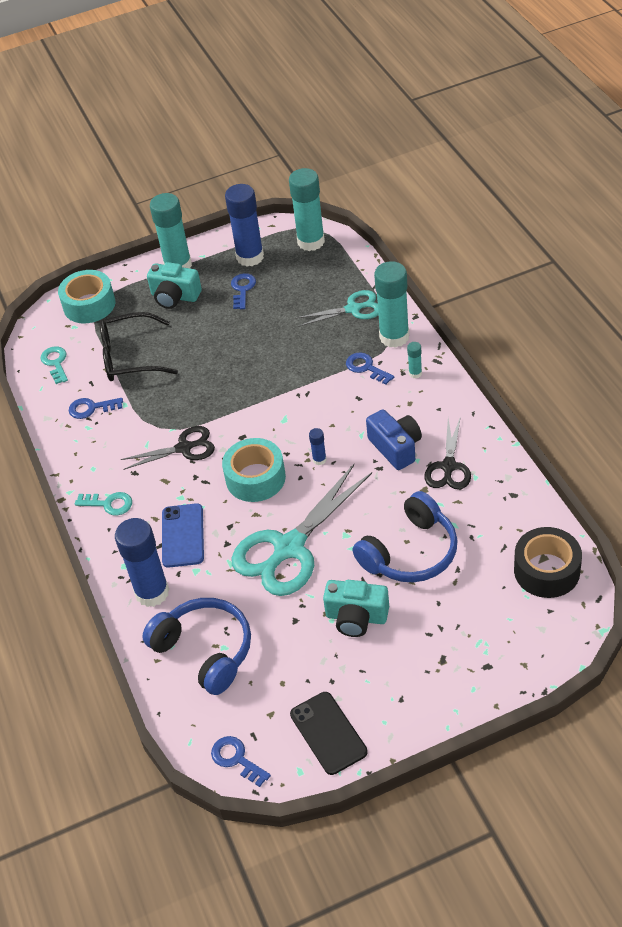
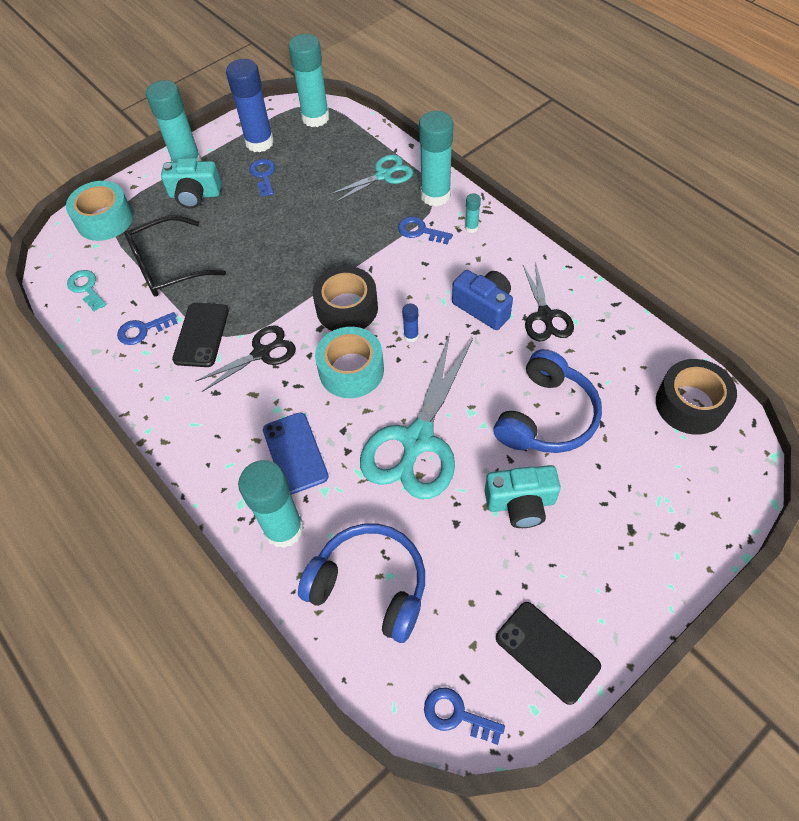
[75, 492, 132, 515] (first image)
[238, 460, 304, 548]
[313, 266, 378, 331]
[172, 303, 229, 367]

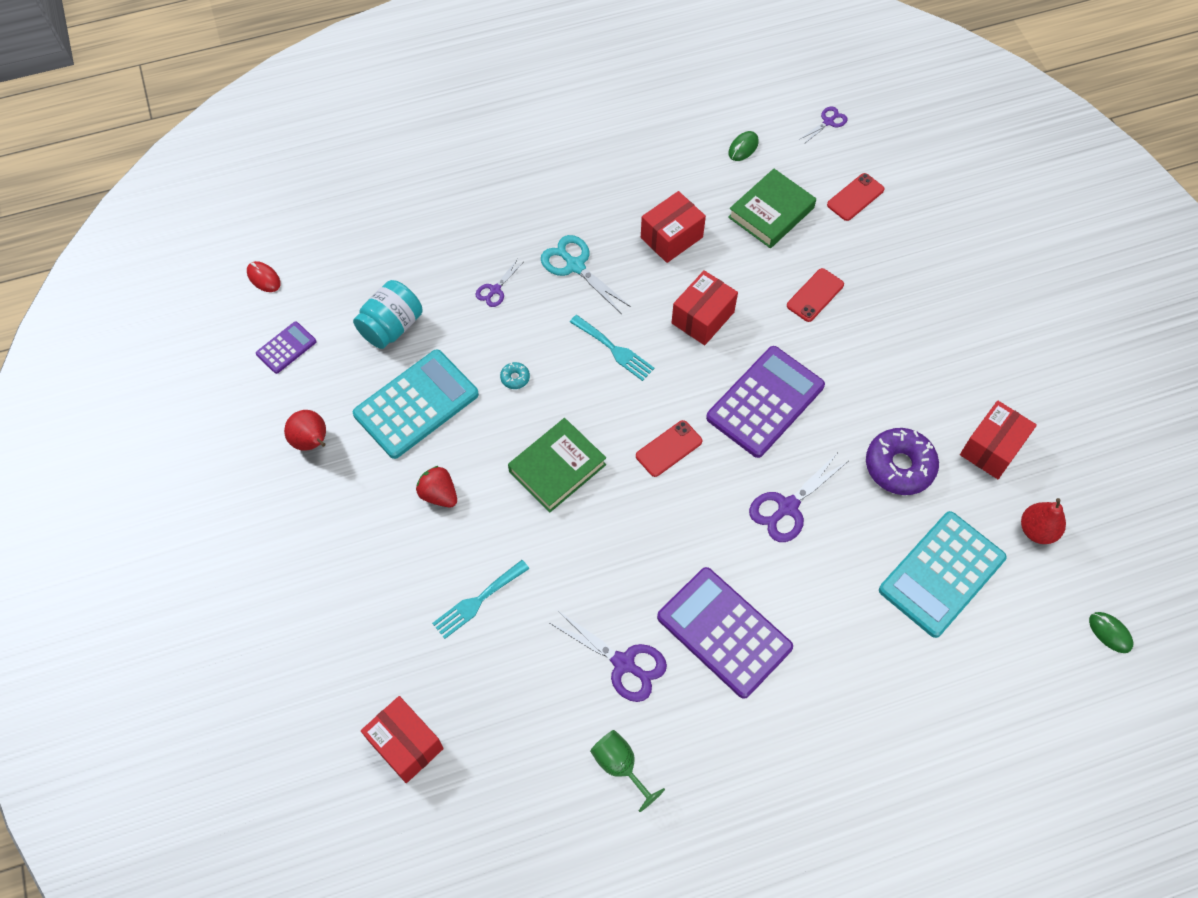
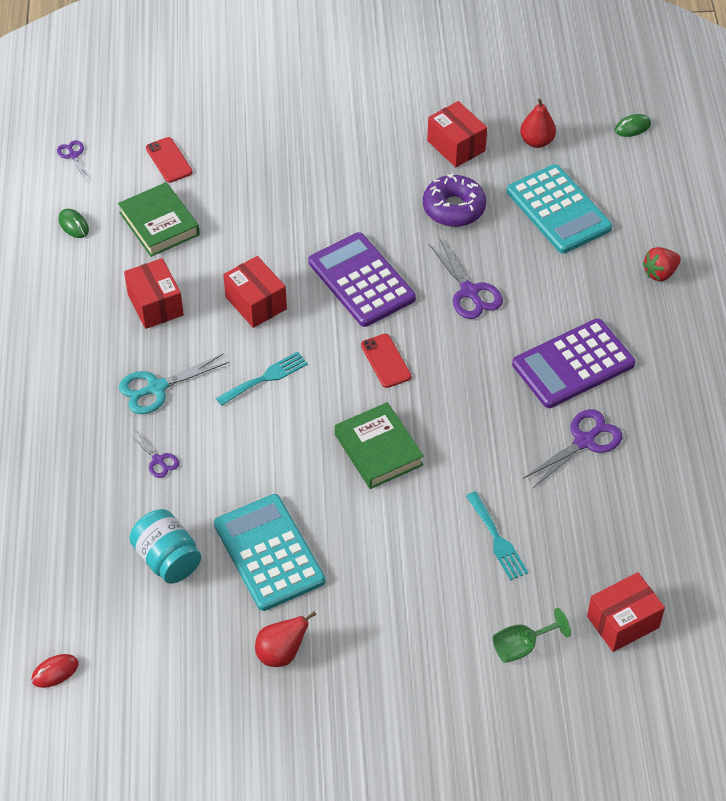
[787, 268, 844, 322] (first image)
[256, 321, 316, 374] (first image)
[500, 362, 530, 389] (first image)
[643, 247, 681, 281]
[493, 608, 571, 663]

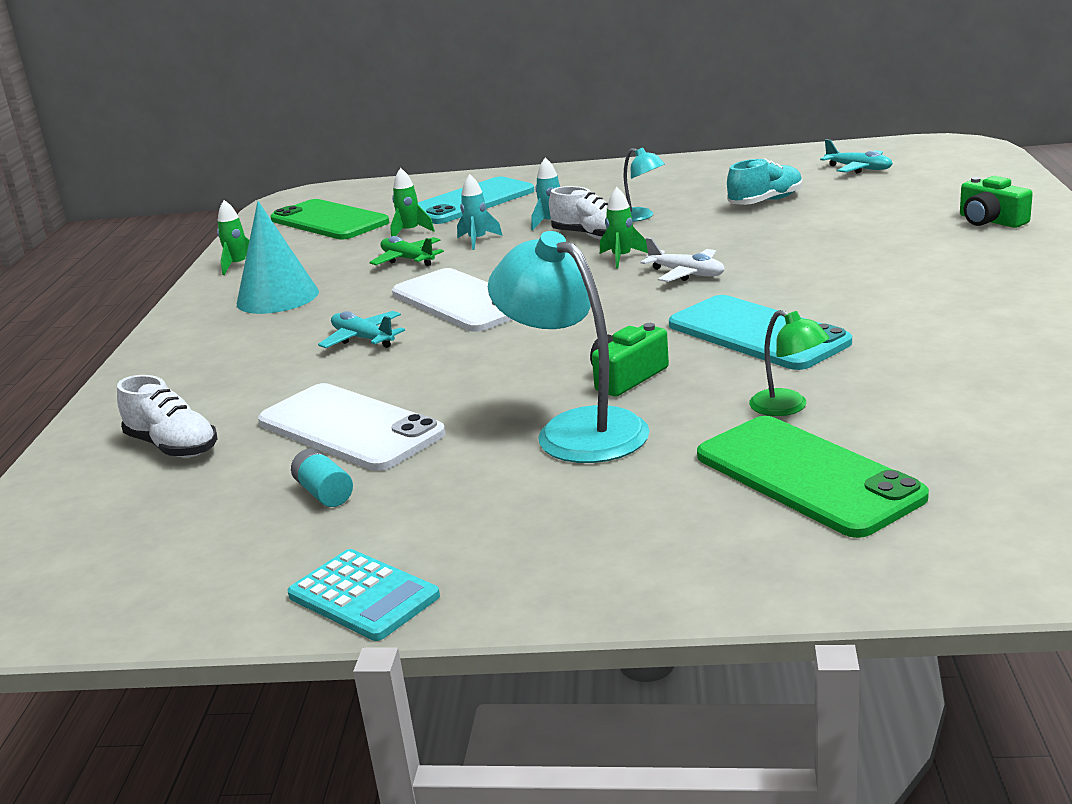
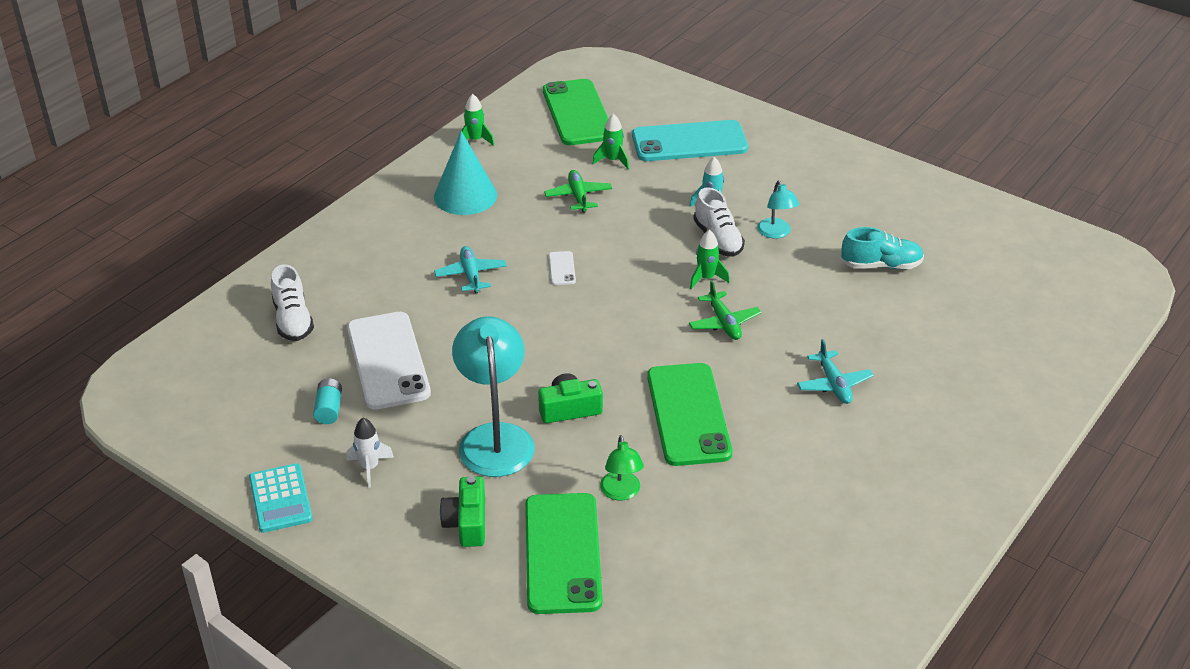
[797, 339, 874, 404]
[457, 174, 502, 250] (first image)
[440, 476, 485, 547]
[689, 280, 761, 340]
[549, 251, 576, 285]
[647, 363, 732, 466]
[346, 418, 394, 488]

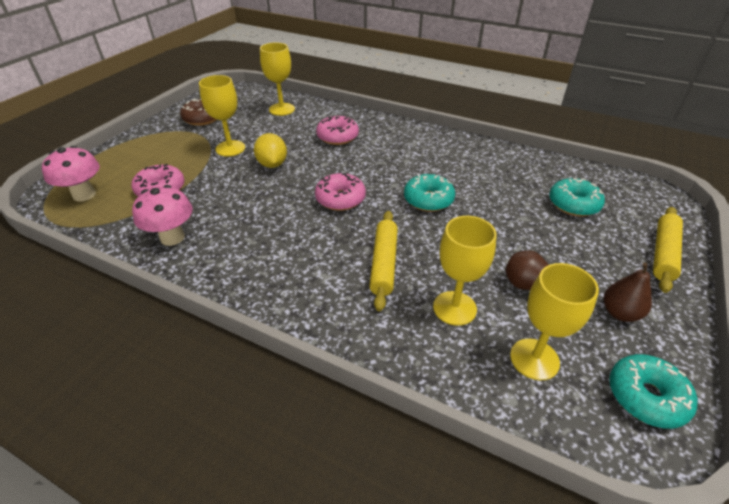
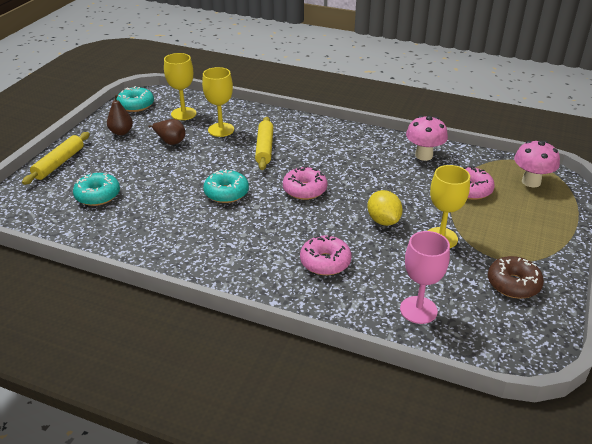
[400, 231, 450, 324]

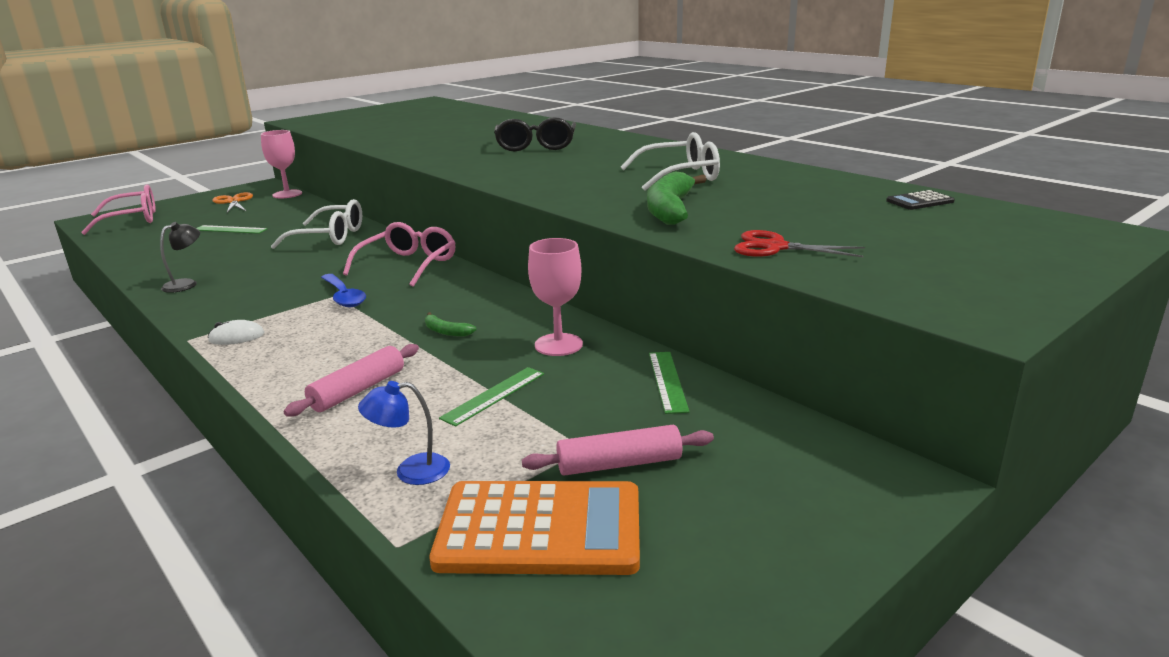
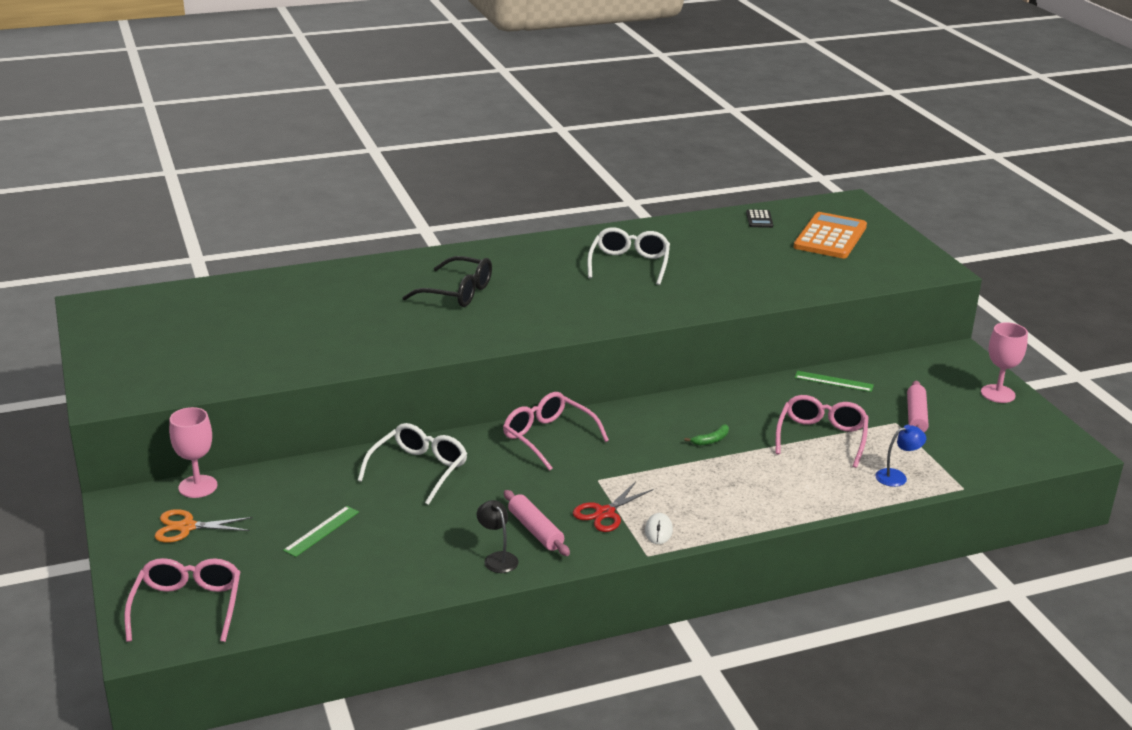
[647, 171, 706, 225] (first image)
[573, 482, 654, 532]
[981, 322, 1028, 403]
[321, 274, 366, 307] (first image)
[504, 490, 570, 556]
[776, 395, 869, 468]
[875, 425, 926, 487]
[794, 212, 867, 258]

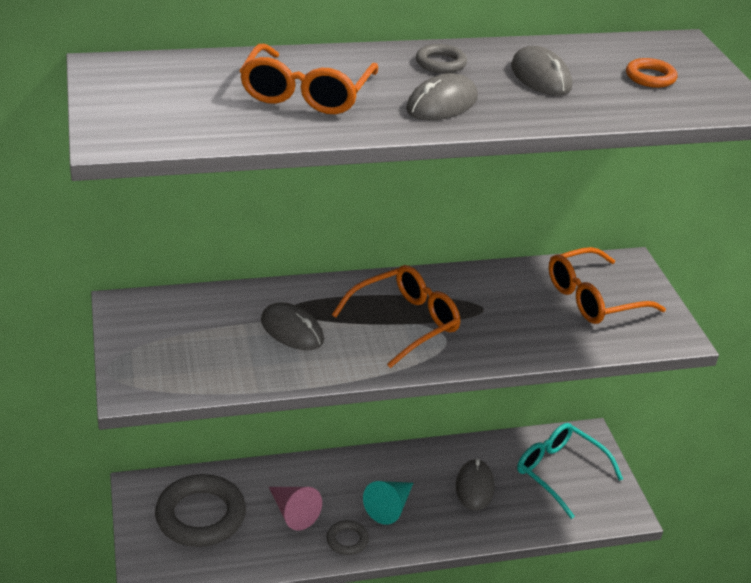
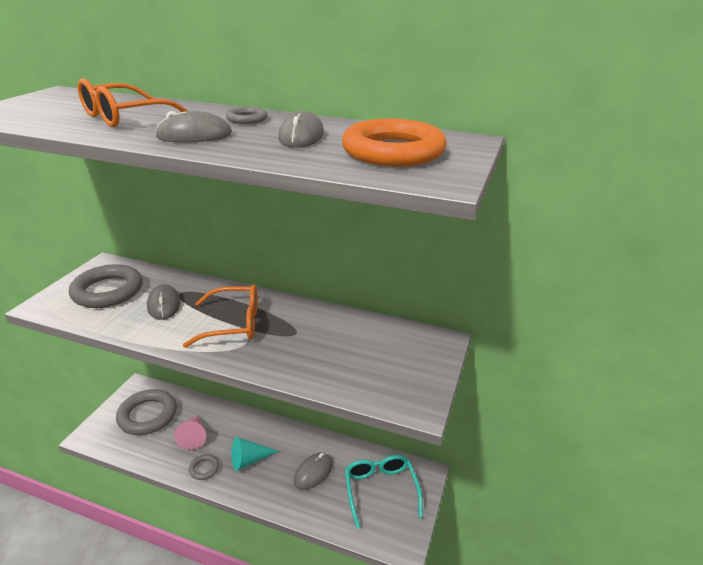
[342, 118, 447, 167]
[549, 247, 666, 324] (first image)
[69, 264, 143, 308]

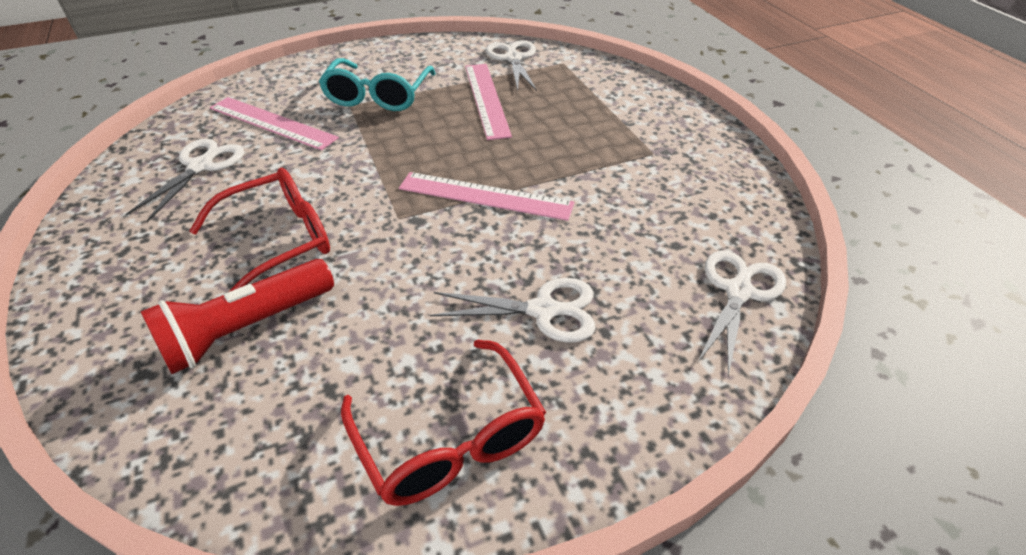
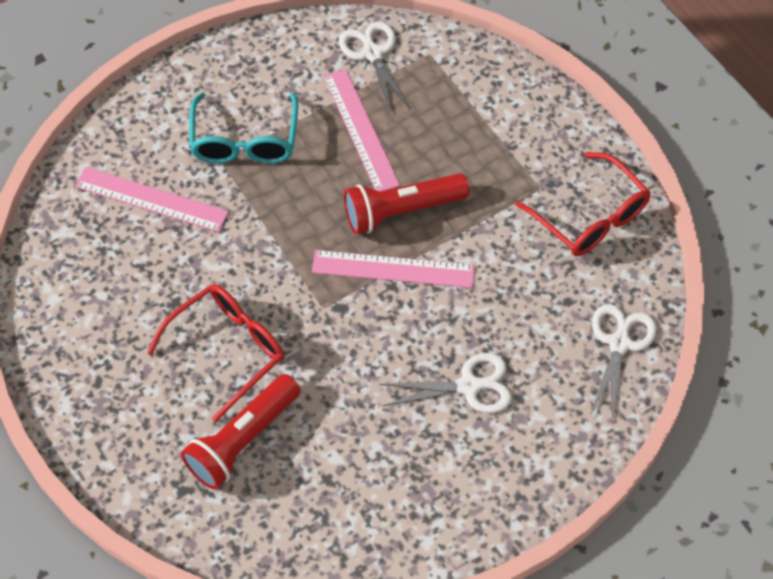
[125, 139, 244, 222] (first image)
[515, 152, 651, 256]
[344, 173, 470, 234]

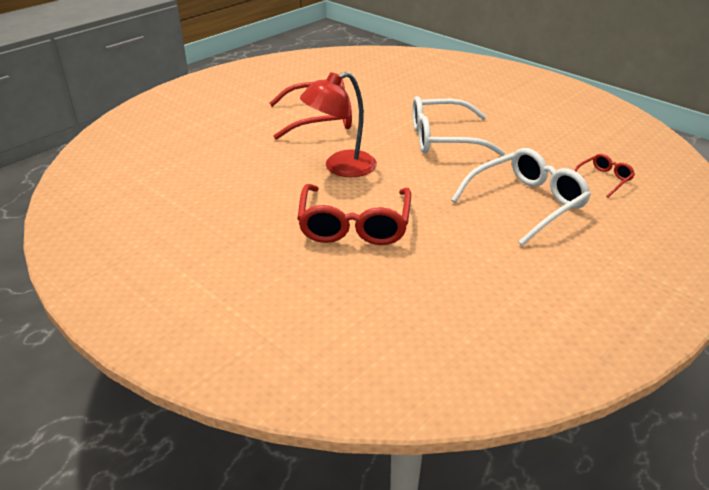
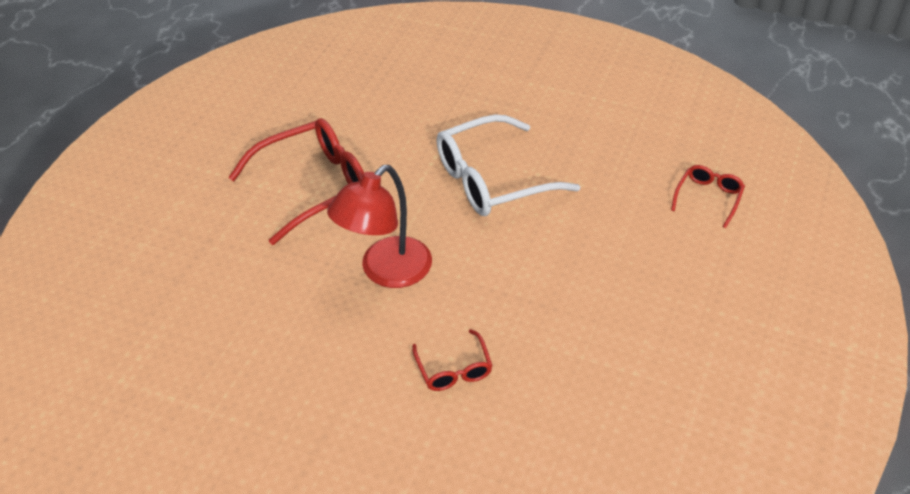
[451, 148, 591, 246] (first image)
[412, 329, 493, 391]

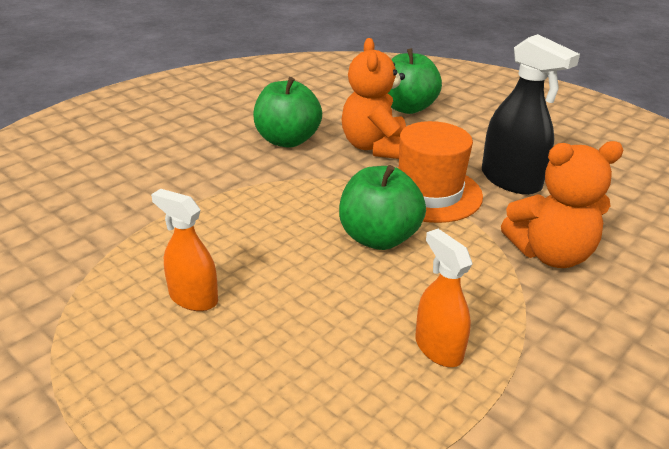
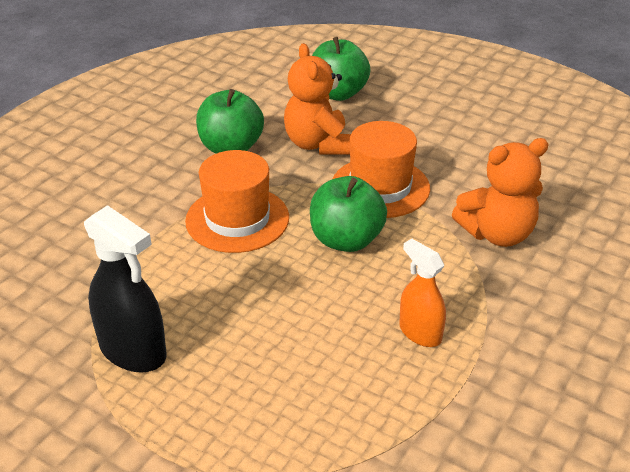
[84, 205, 167, 373]
[151, 189, 218, 311] (first image)
[185, 150, 289, 253]

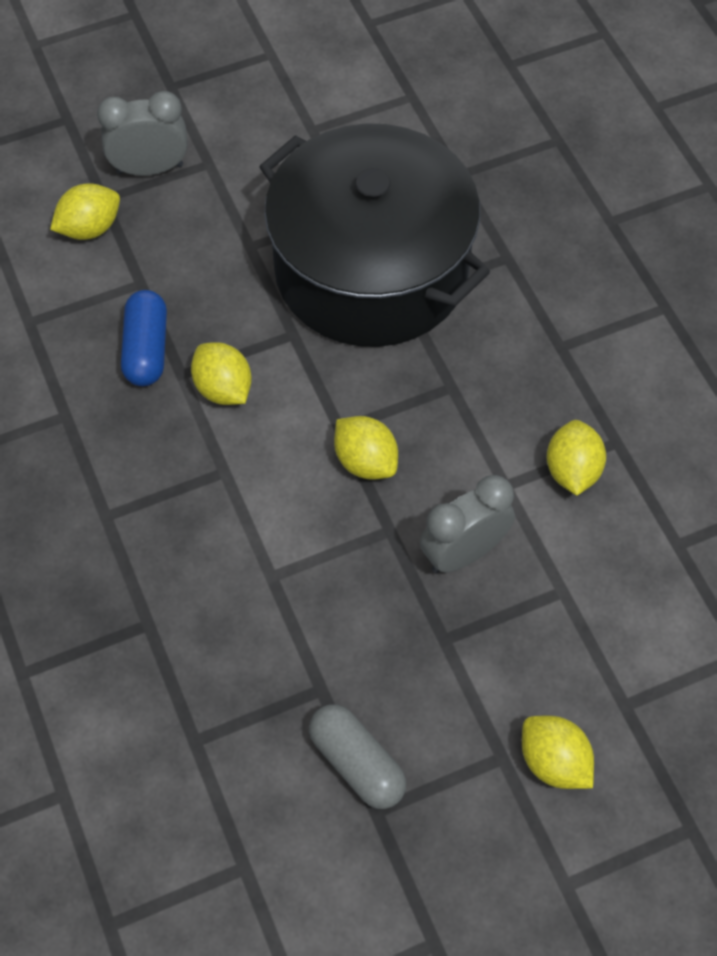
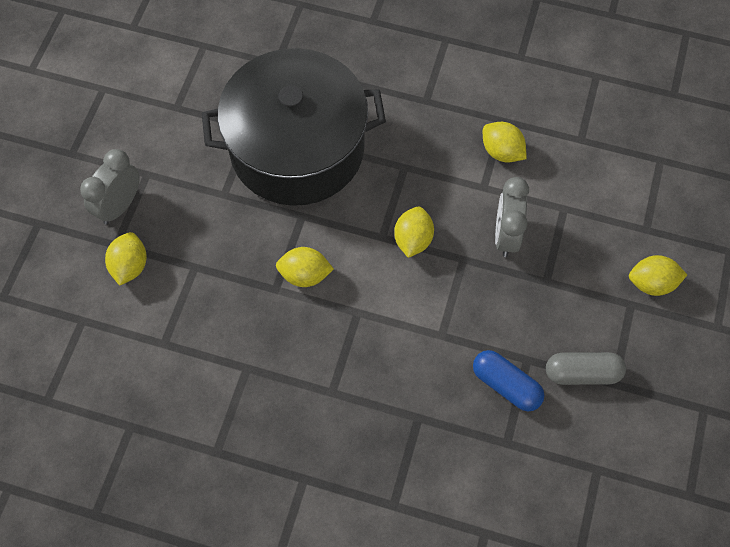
[473, 350, 545, 411]
[394, 206, 434, 258]

